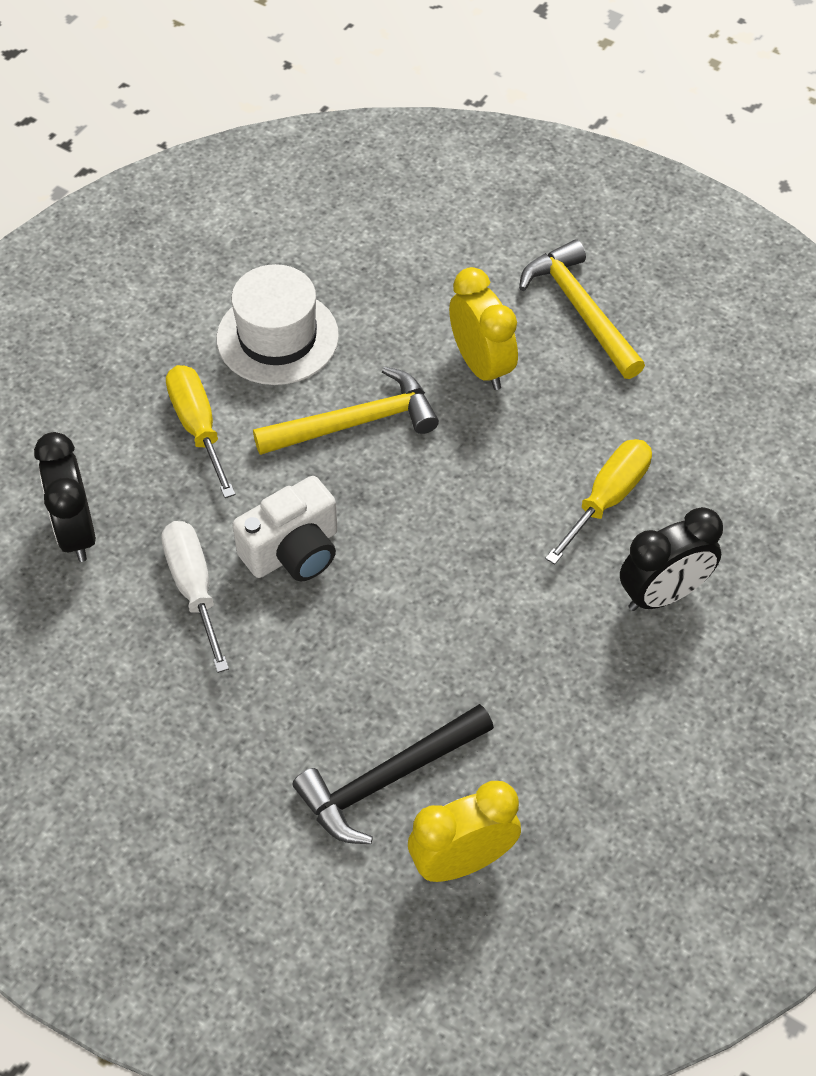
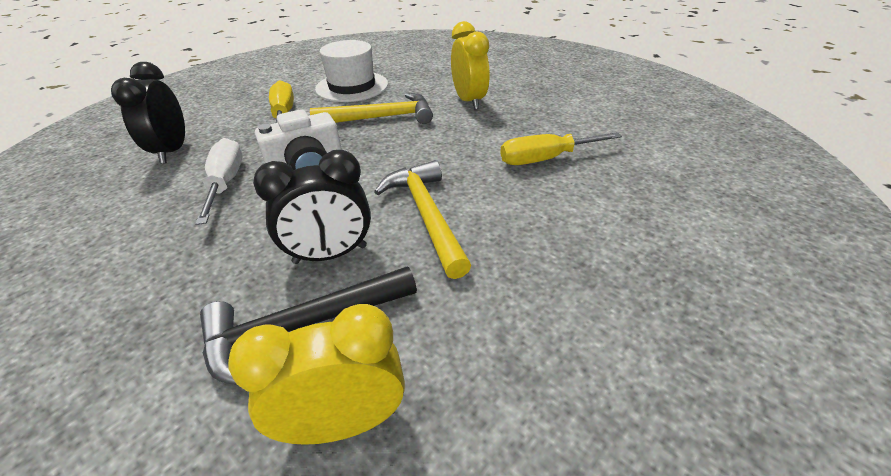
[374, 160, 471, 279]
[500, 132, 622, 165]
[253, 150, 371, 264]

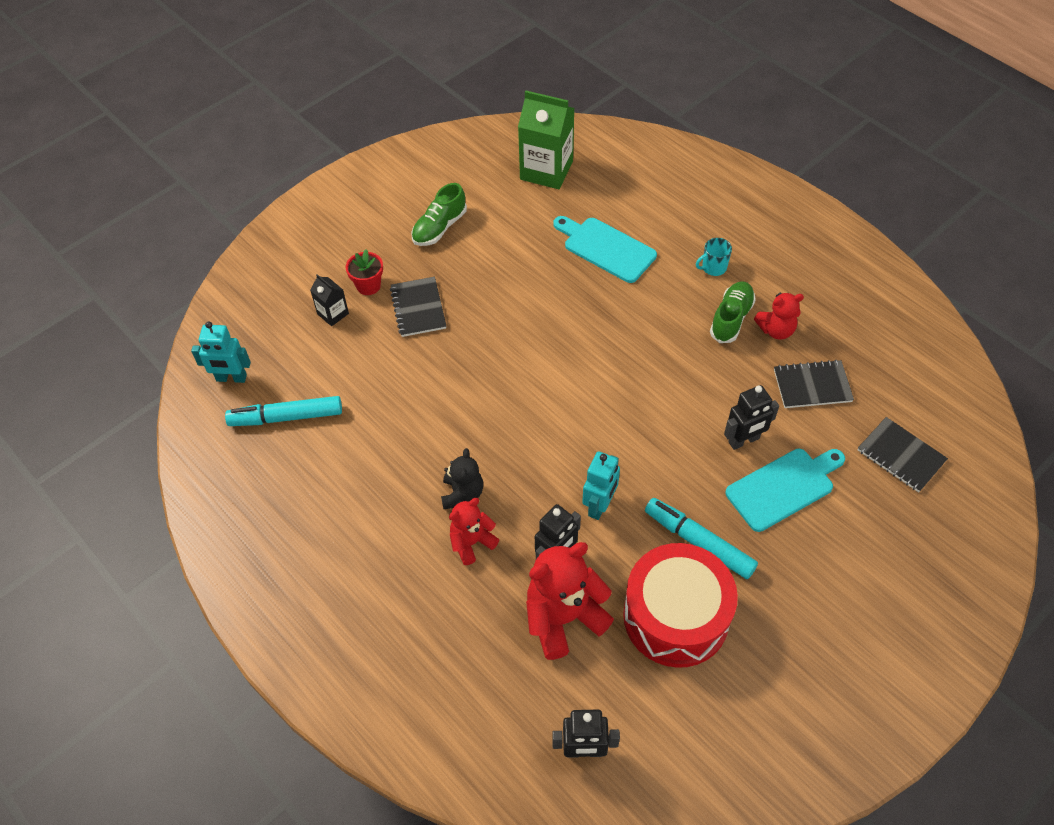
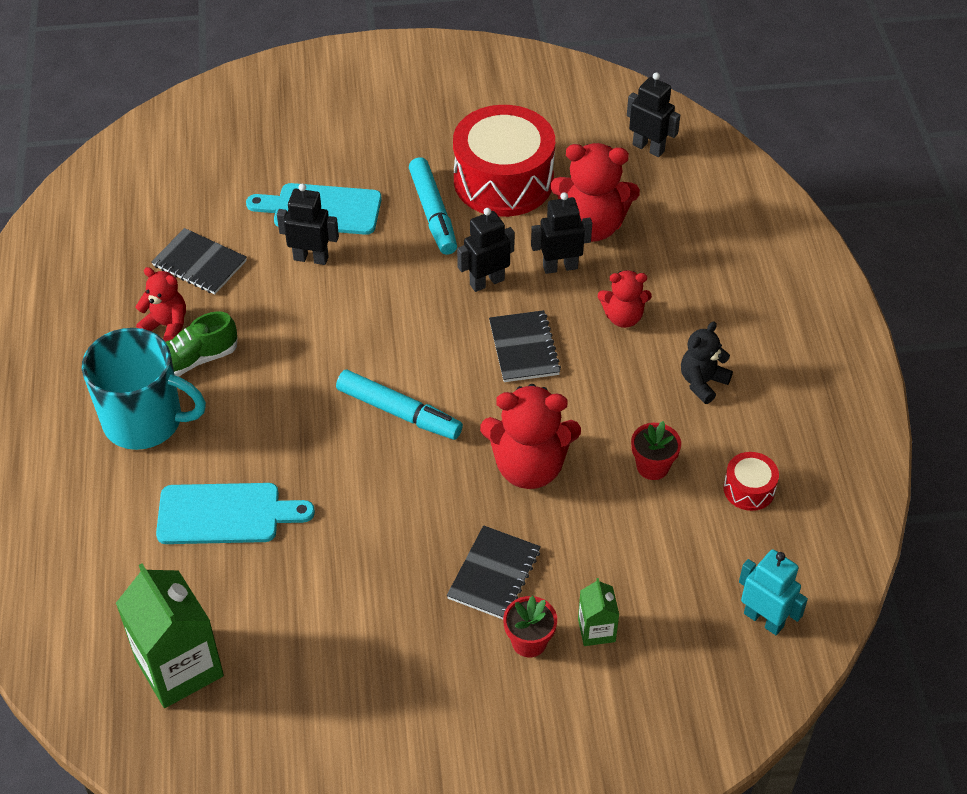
[412, 183, 467, 246] (first image)
[156, 483, 315, 544]
[82, 328, 206, 450]
[578, 578, 619, 646]
[336, 370, 463, 440]
[489, 310, 561, 382]
[681, 321, 733, 404]
[457, 208, 515, 292]
[480, 384, 581, 489]
[631, 421, 681, 480]
[724, 452, 779, 511]

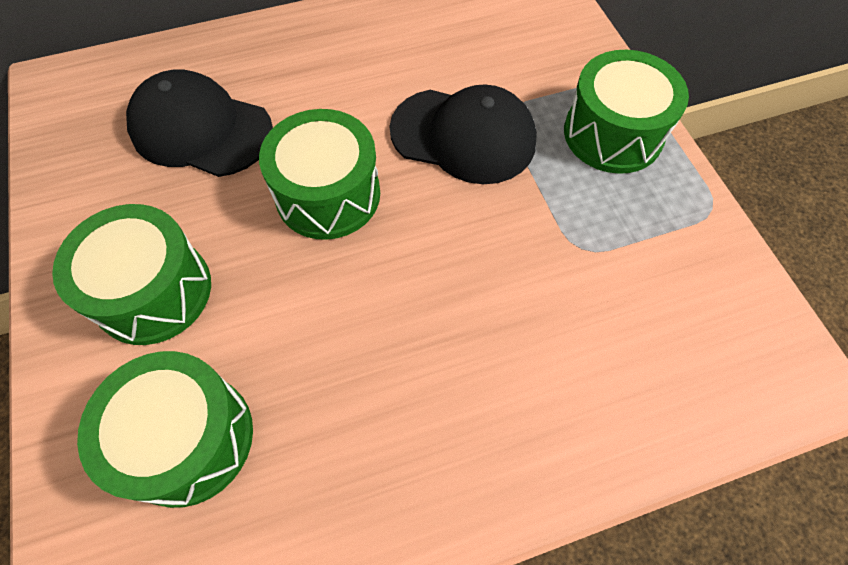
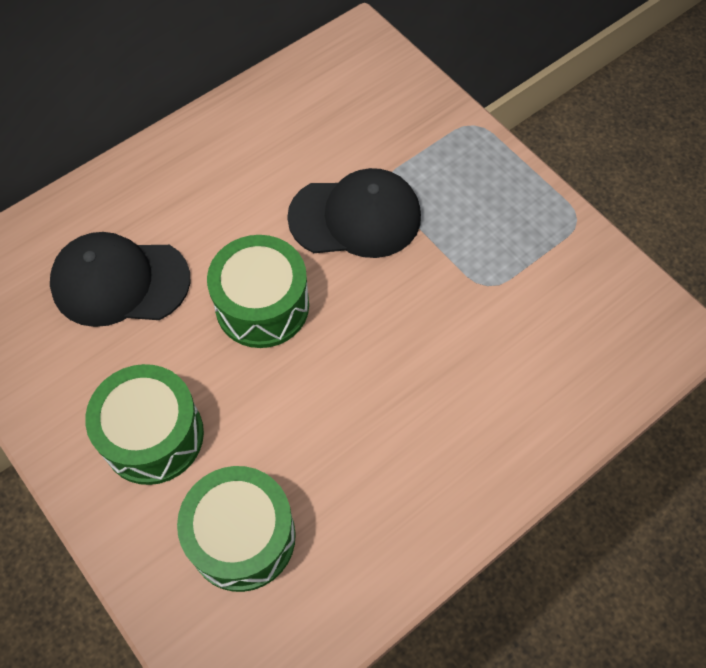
[564, 50, 689, 174] (first image)

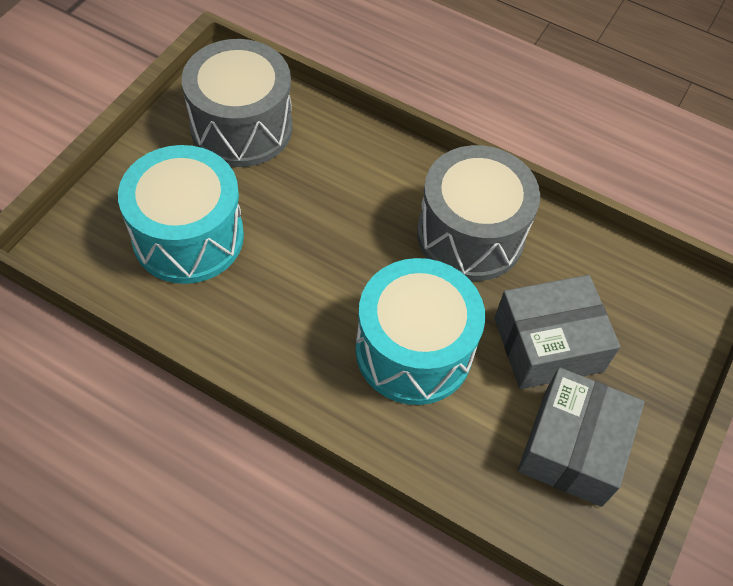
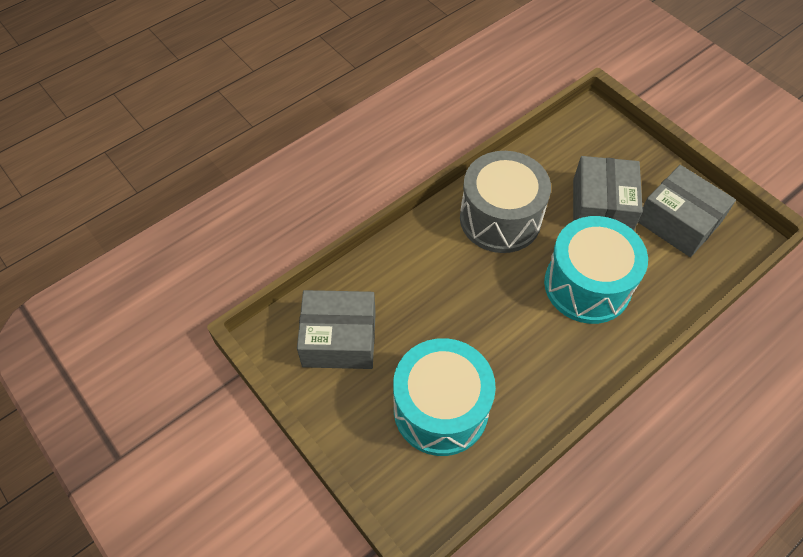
[297, 290, 376, 369]

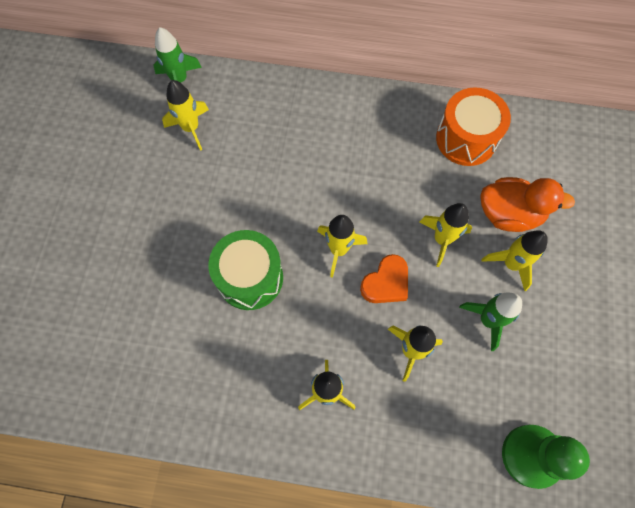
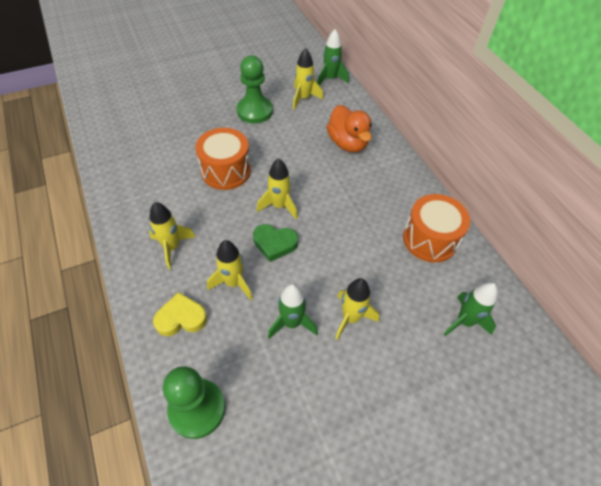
[327, 105, 372, 152]
[420, 203, 472, 267] (first image)
[195, 128, 251, 190]
[253, 224, 298, 262]
[237, 56, 273, 124]
[444, 282, 498, 336]
[153, 292, 207, 336]

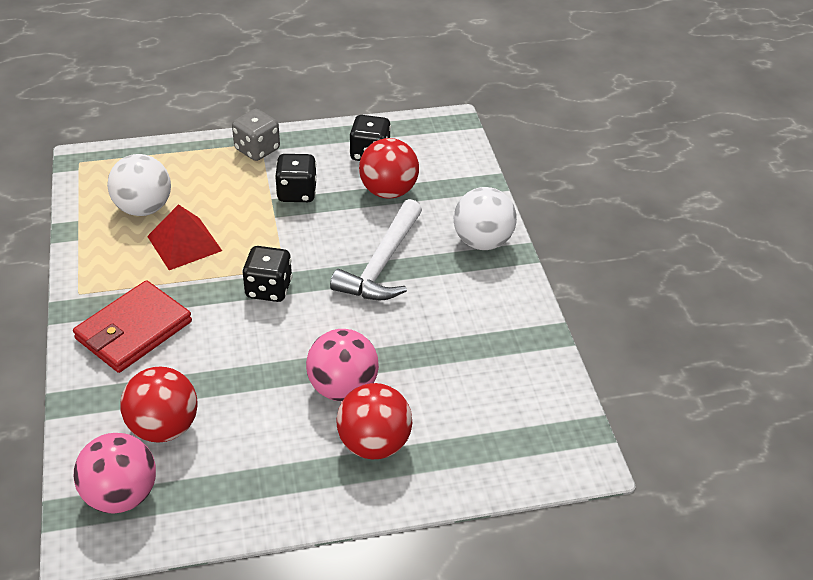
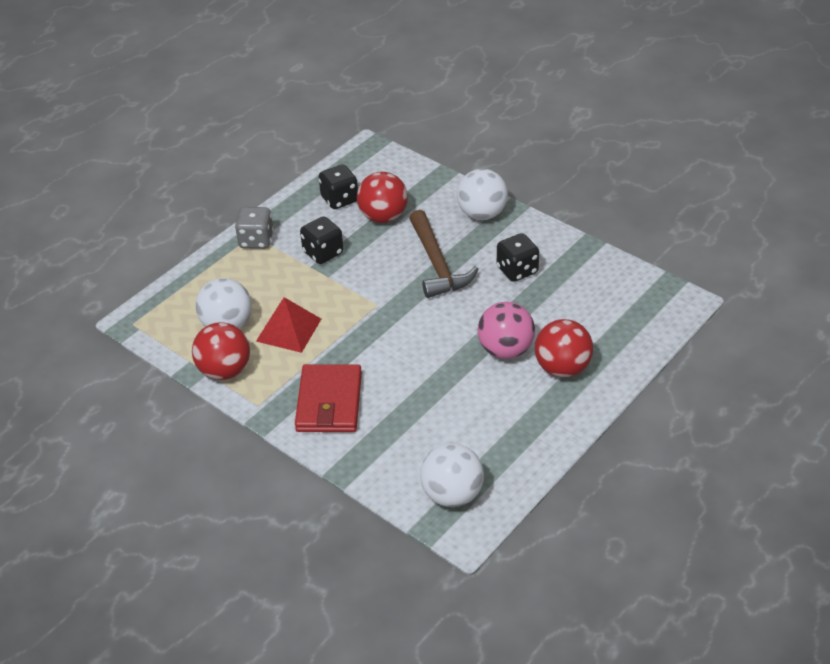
[409, 210, 478, 298]
[497, 233, 539, 282]
[192, 322, 250, 380]
[420, 443, 484, 507]

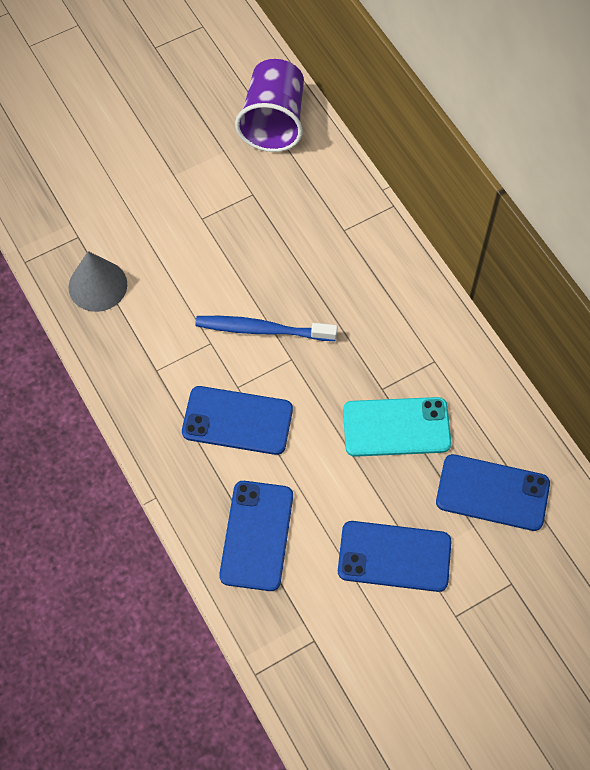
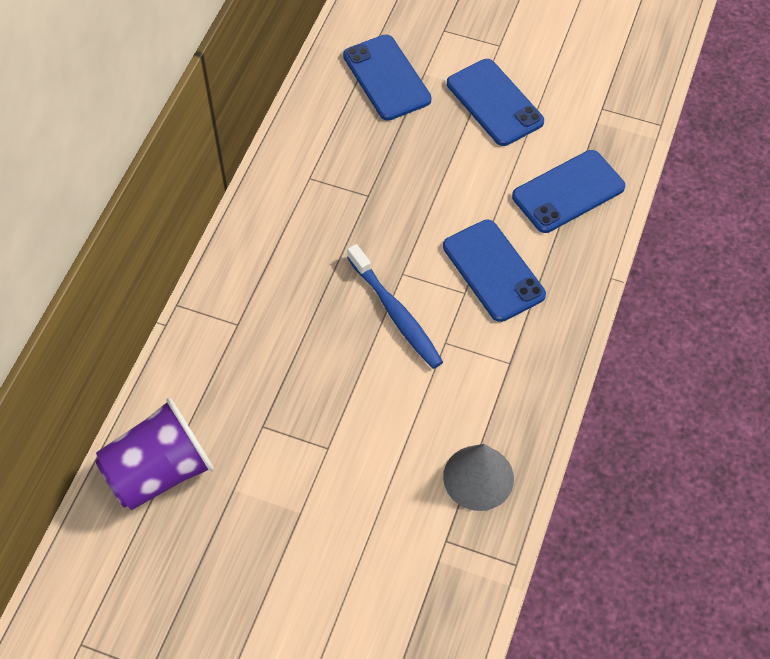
[343, 397, 451, 457] (first image)

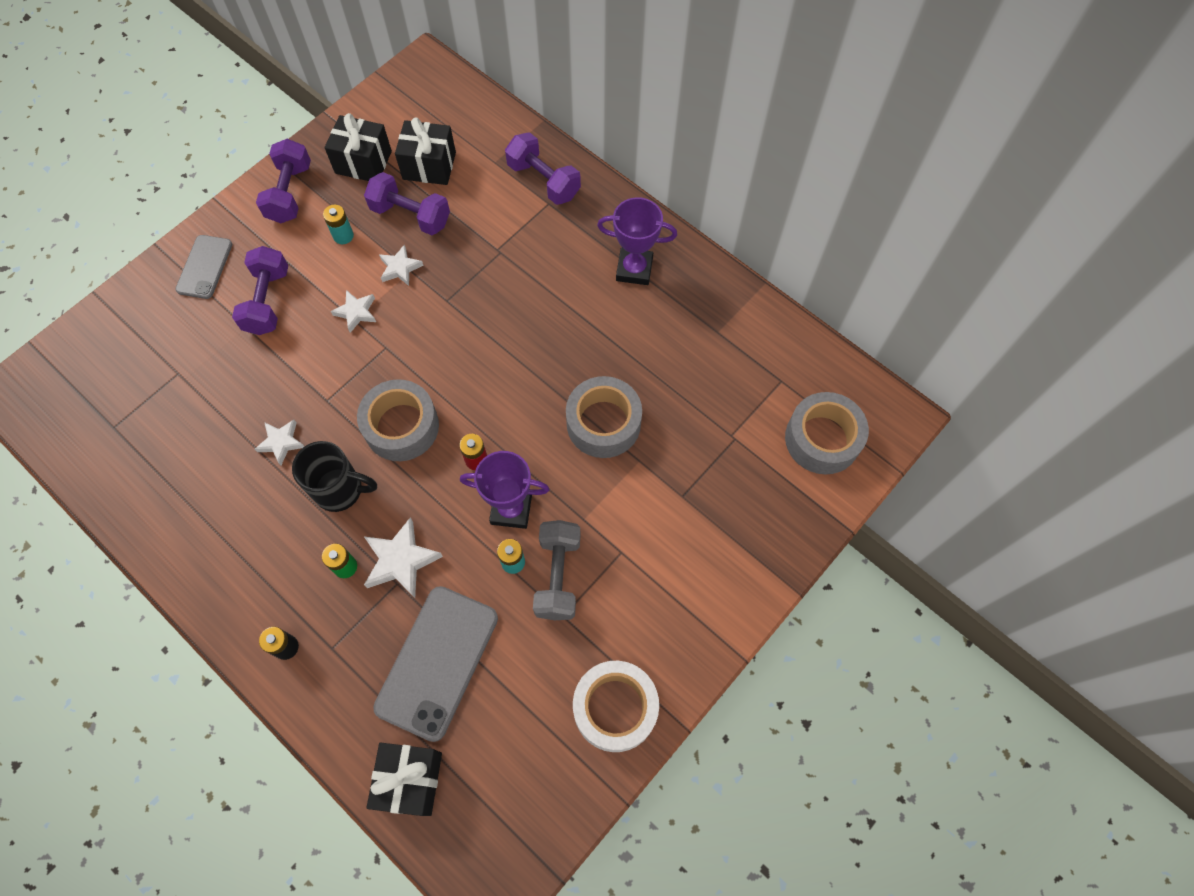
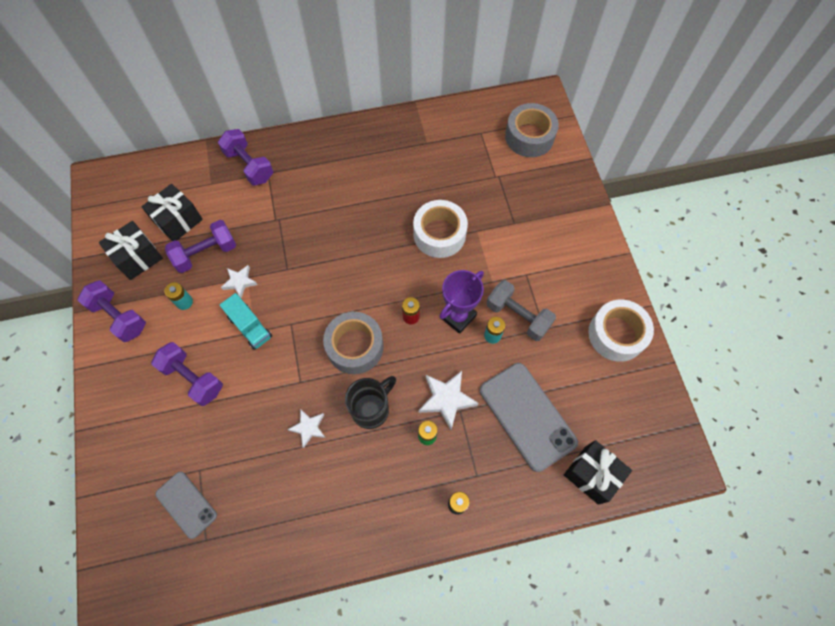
[218, 129, 273, 185]
[597, 197, 677, 285] (first image)
[155, 471, 217, 539]
[219, 293, 272, 350]
[413, 200, 468, 258]

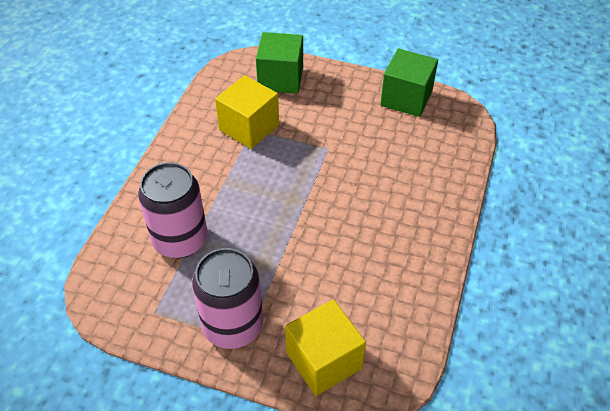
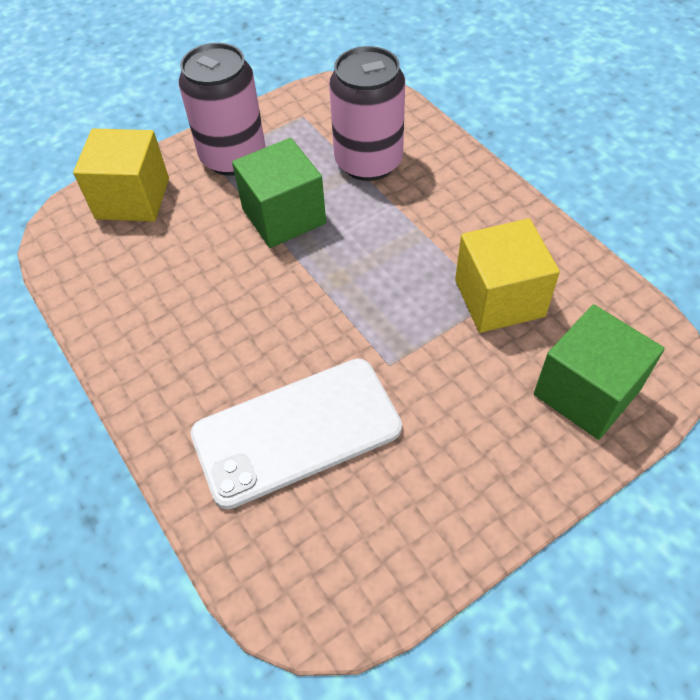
[232, 138, 326, 248]
[191, 359, 402, 509]

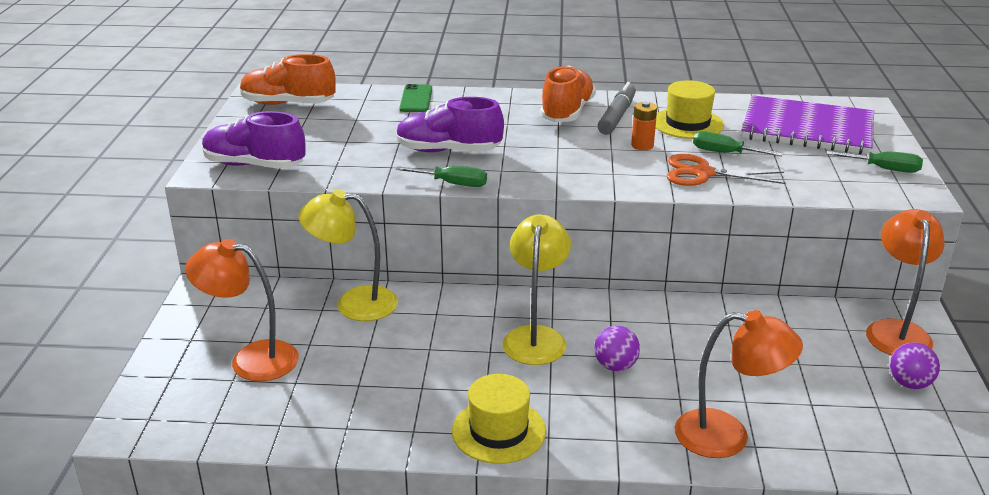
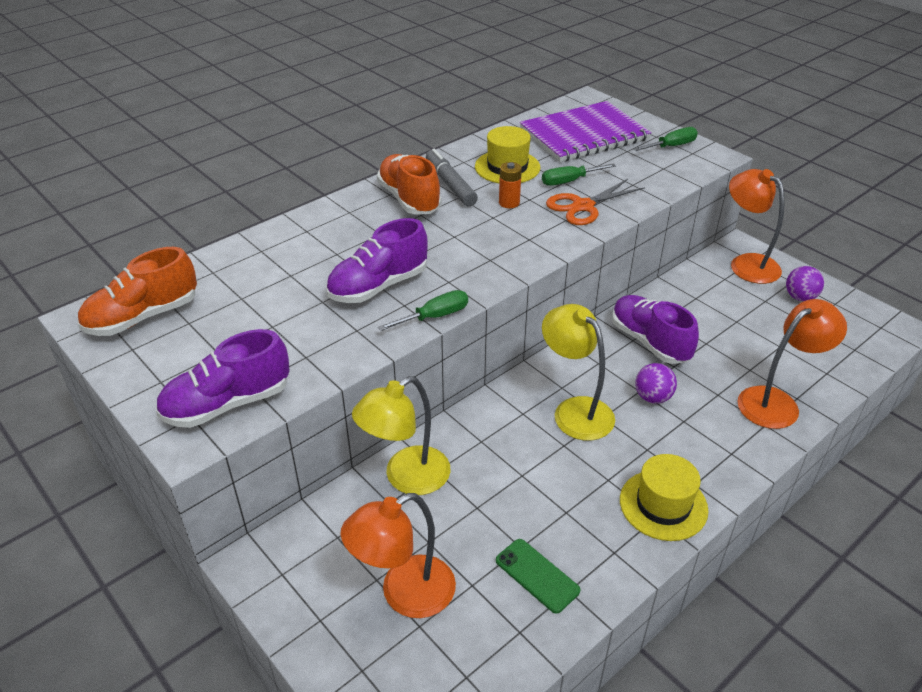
[496, 539, 580, 613]
[612, 295, 699, 364]

